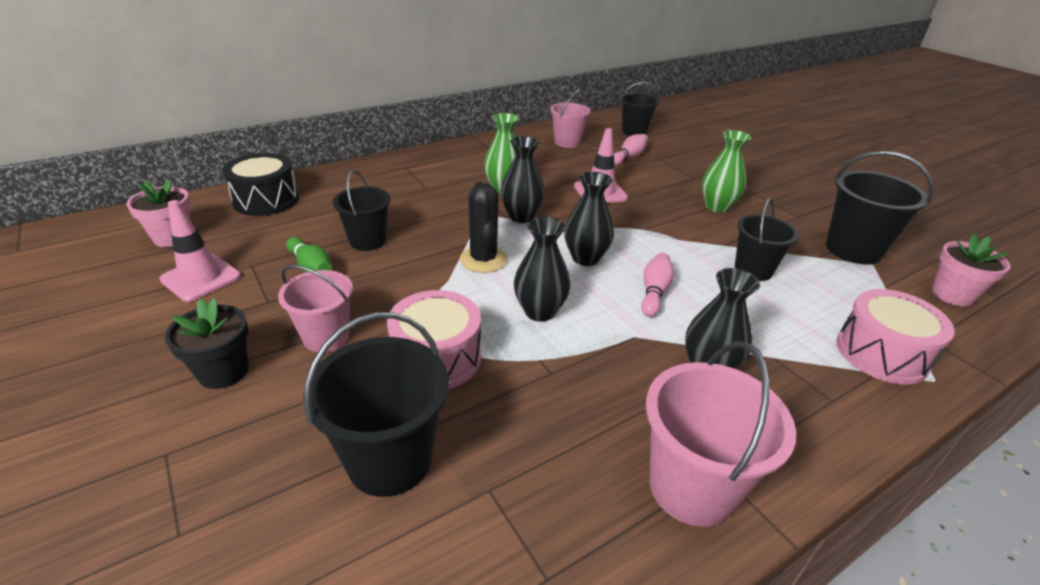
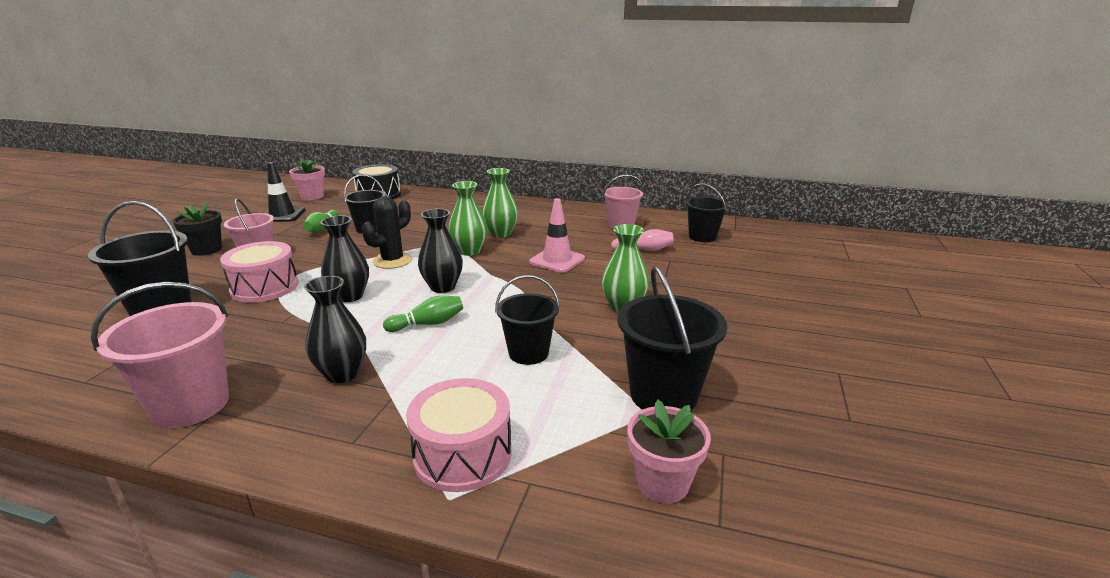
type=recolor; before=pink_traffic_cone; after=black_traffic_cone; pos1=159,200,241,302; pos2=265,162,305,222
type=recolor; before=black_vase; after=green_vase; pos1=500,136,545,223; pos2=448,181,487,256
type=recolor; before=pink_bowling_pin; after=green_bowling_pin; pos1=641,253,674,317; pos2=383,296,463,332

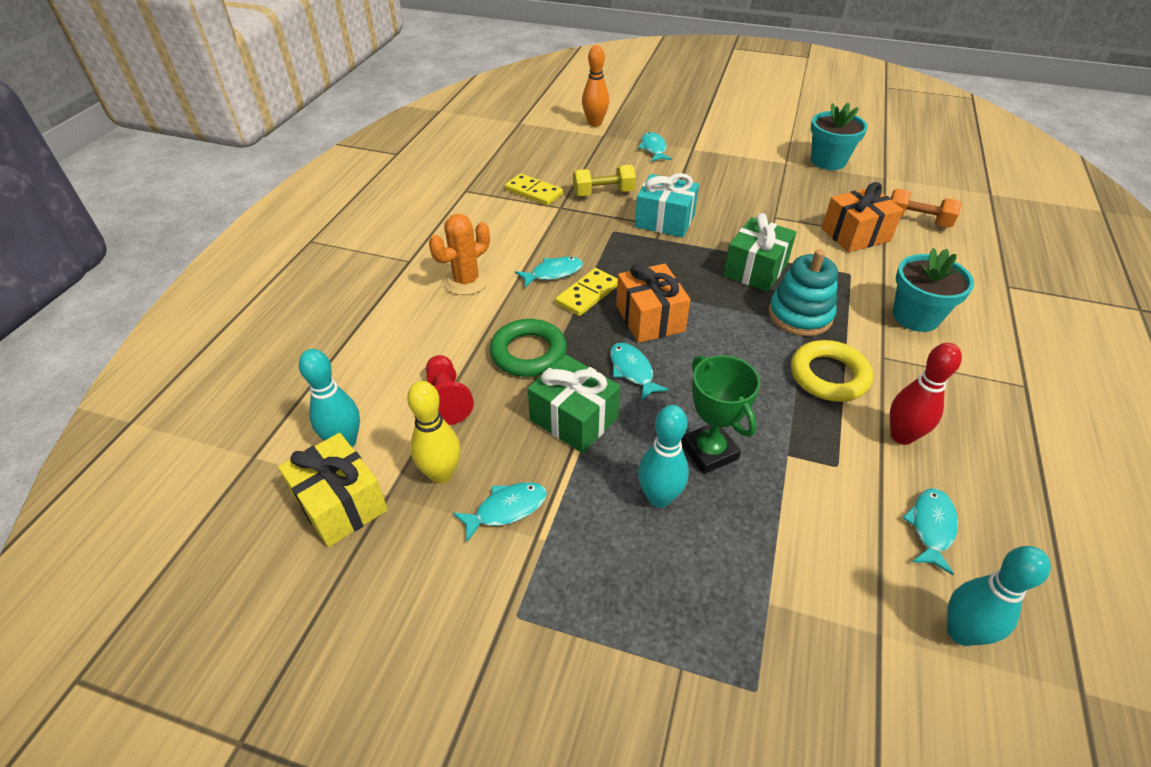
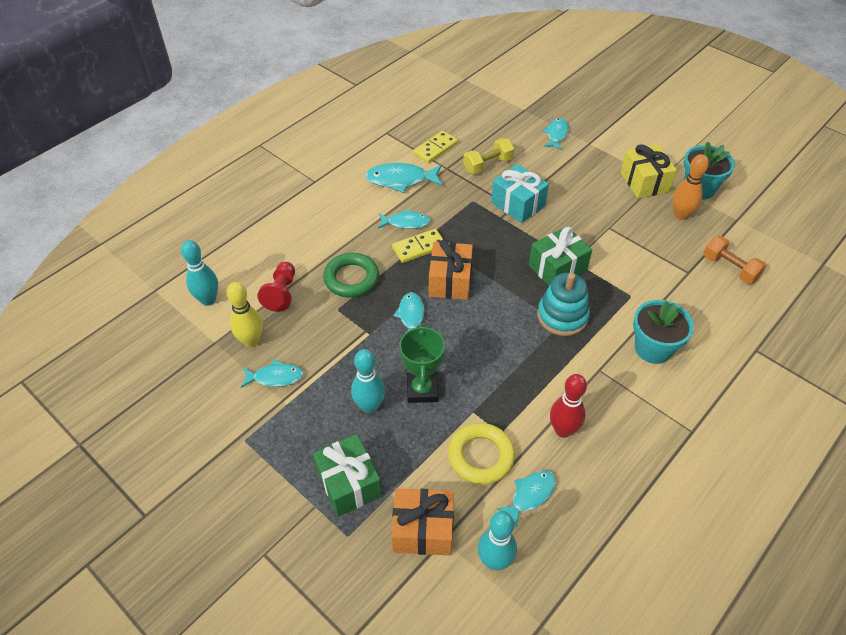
type=move; before=yellow_gift; pos1=278,433,388,547; pos2=620,144,677,199
type=delete; before=orange_cactus; pos1=429,214,490,295
type=rotate; before=yellow_domino; pos1=505,173,563,206; pos2=413,131,458,163; turn=75
type=move; before=green_gift; pos1=528,355,620,453; pos2=313,434,382,517
type=rotate; before=yellow_dumbbell; pos1=573,165,636,196; pos2=463,138,514,174; turn=-45
type=move; before=orange_bowling_pin; pos1=582,45,609,127; pos2=673,154,709,220
type=move; before=yellow_ring; pos1=791,340,873,402; pos2=448,423,515,485
type=move; before=orange_gift; pos1=822,182,903,252; pos2=391,488,454,556
type=insert; after=turquoise_fish; pos2=365,163,443,193

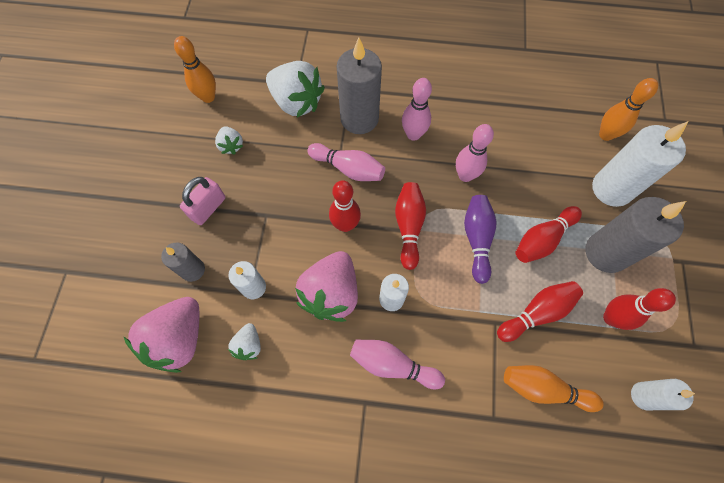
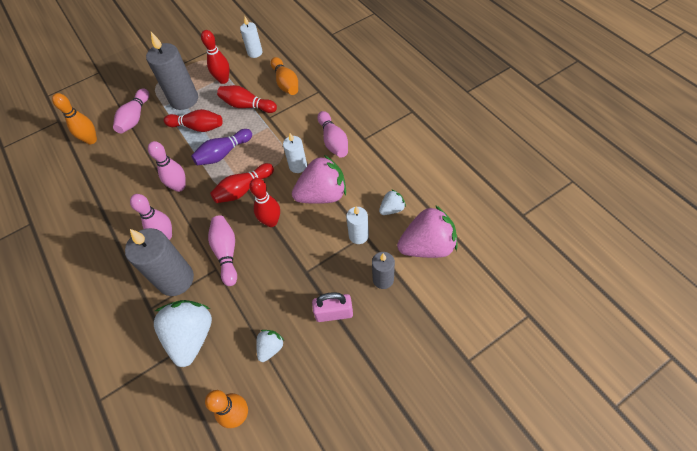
type=replace; before=white_candle; after=pink_bowling_pin; pos1=592,121,688,207; pos2=113,89,149,133

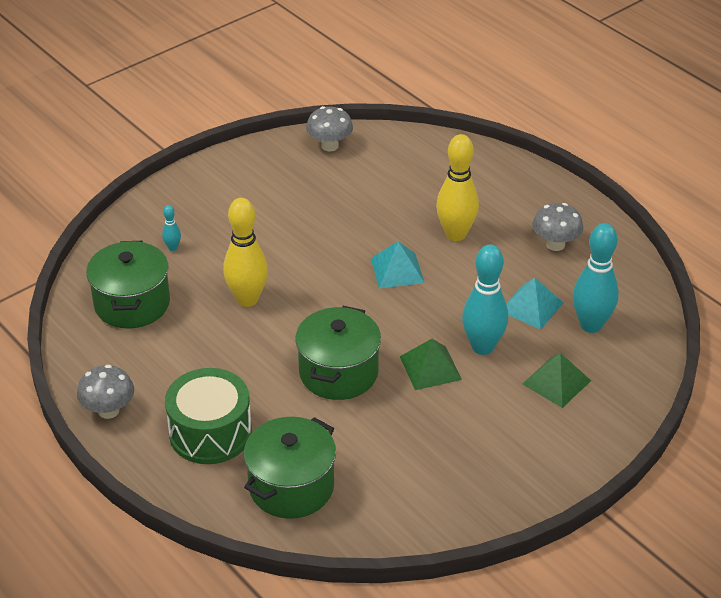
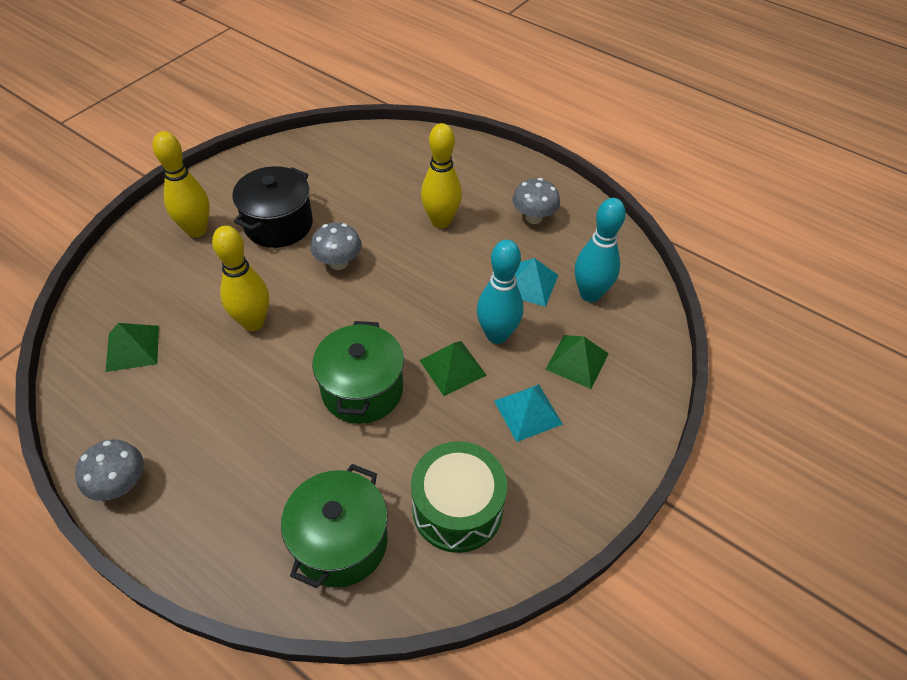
type=replace; before=green_pot; after=green_pyramid; pos1=86,241,170,329; pos2=105,323,159,372
type=delete; before=turquoise_bowling_pin; pos1=162,205,181,251
type=move; before=green_drum; pos1=165,368,252,464; pos2=411,441,507,553
type=move; before=grey_mushroom; pos1=306,106,353,152; pos2=311,222,362,270
type=move; before=turquoise_pyramid; pos1=371,241,424,288; pos2=494,384,563,442
type=insert; after=yellow_bowling_pin; pos2=153,131,210,238
type=insert; after=black_pot; pos2=233,166,313,248

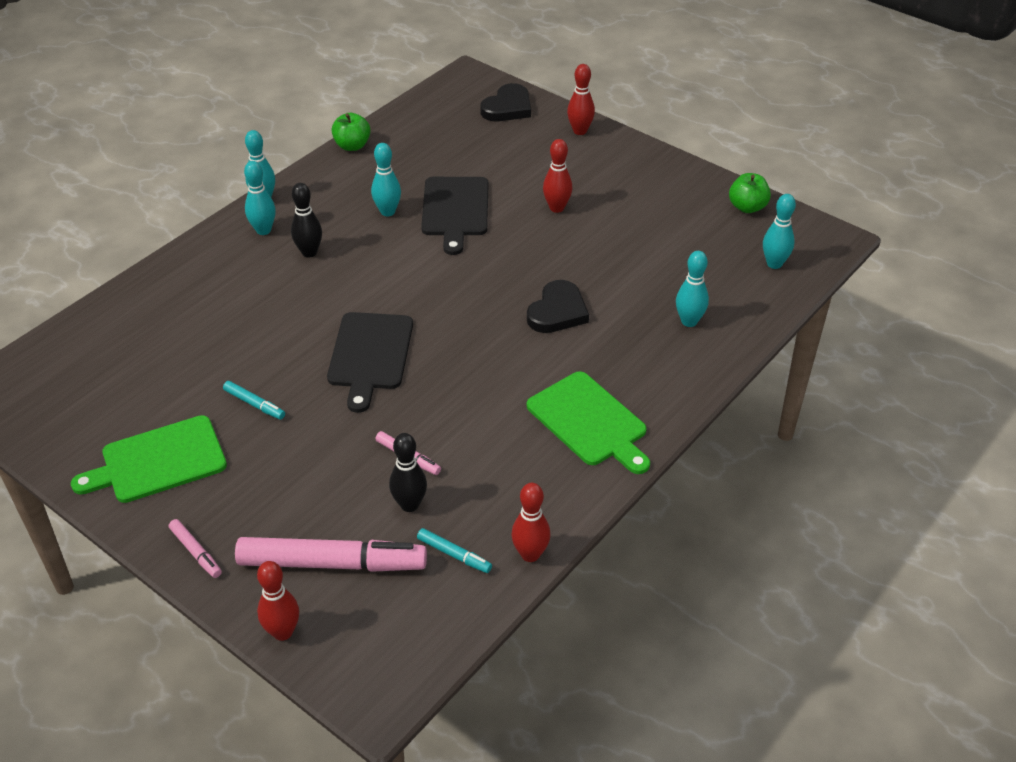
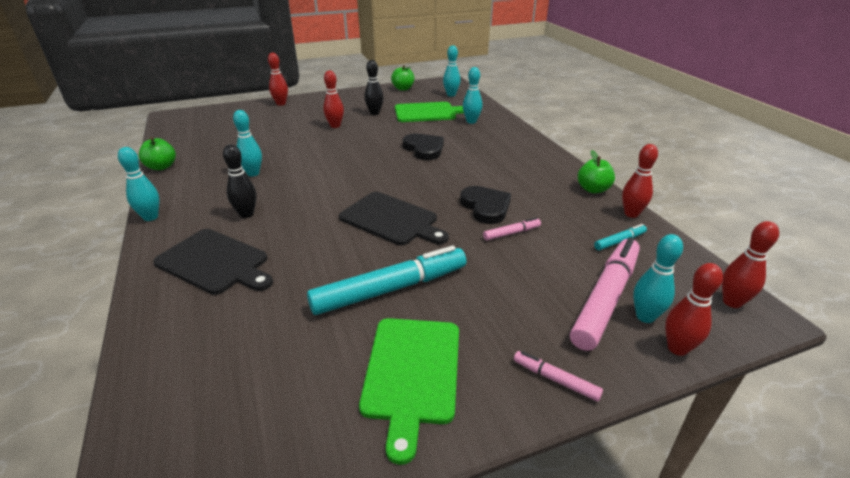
type=rotate; before=pink_marker; pos1=169,519,222,578; pos2=514,351,603,402; turn=-135
type=resize; before=turquoise_marker; pos1=223,381,285,420; pos2=307,246,466,315; scale=2.23
type=move; before=turquoise_bowling_pin; pos1=244,161,276,235; pos2=633,234,683,323
type=move; before=black_bowling_pin; pos1=389,433,427,512; pos2=364,60,384,115
type=move; before=black_cutting_board; pos1=421,177,488,255; pos2=153,229,273,295
type=move; before=black_heart; pos1=480,83,531,121; pos2=460,186,511,224
type=move; before=green_cutting_board; pos1=527,371,650,474; pos2=395,102,464,122
type=insert; after=green_apple; pos2=578,150,615,193
type=insert; after=red_bowling_pin; pos2=722,221,779,308

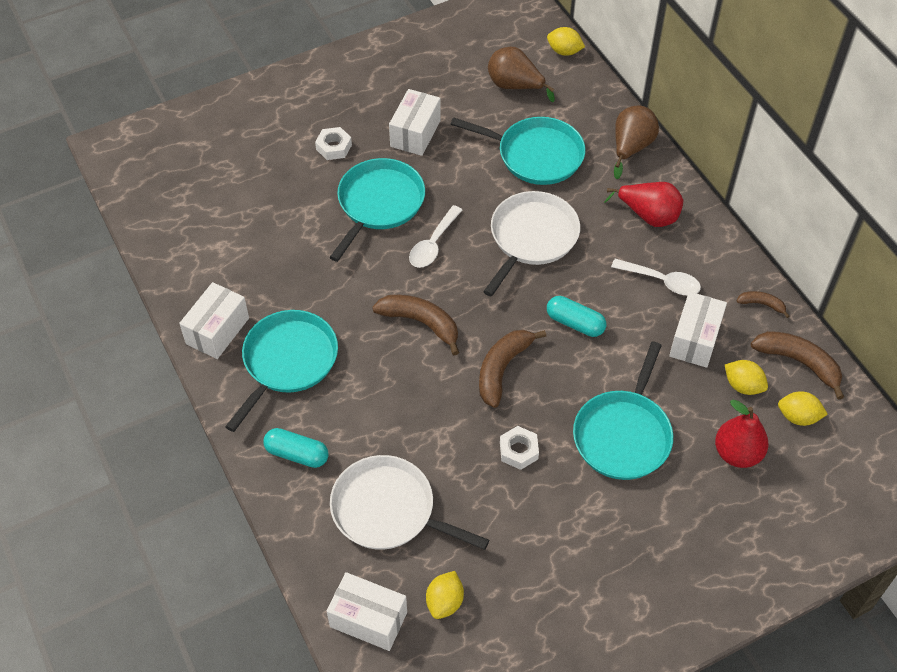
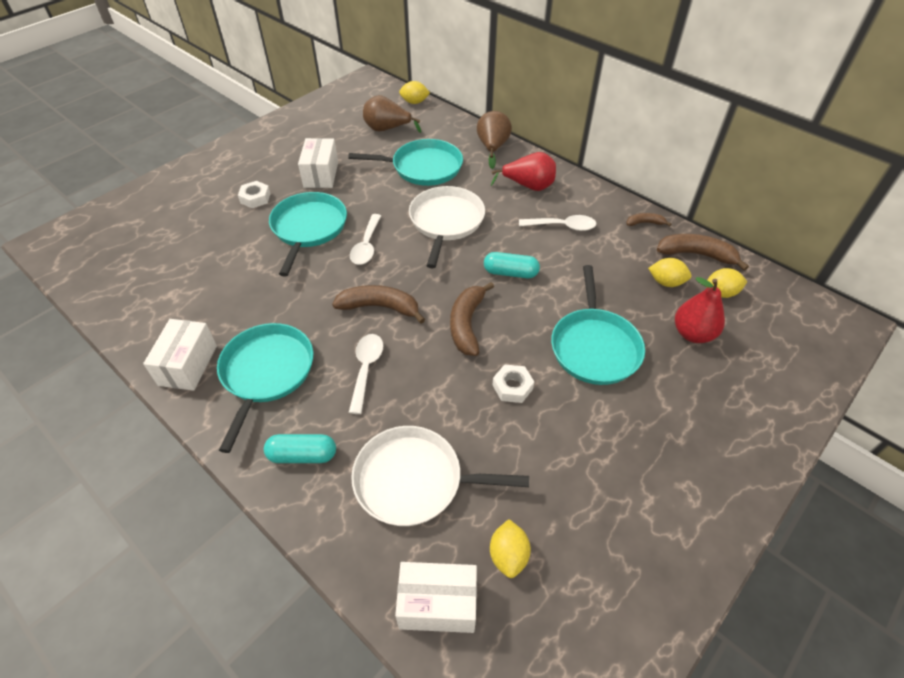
type=delete; before=white_box; pos1=669,292,727,368
type=insert; after=white_spoon; pos2=349,334,383,414

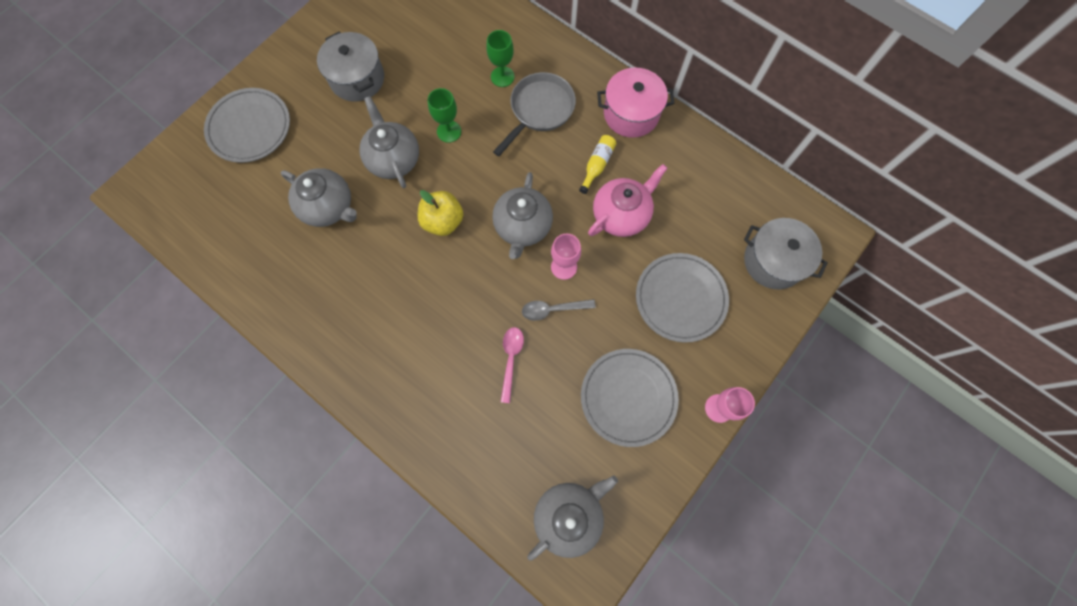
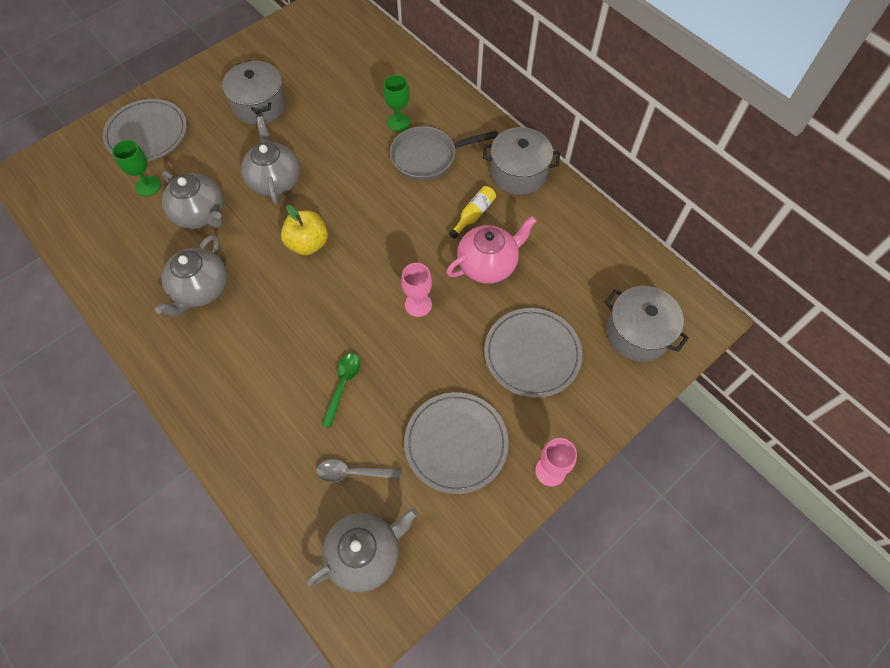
type=move; before=green_goblet; pos1=428,88,461,143; pos2=112,140,161,196
type=move; before=grey_teapot; pos1=492,172,553,259; pos2=155,235,227,317
type=rotate; before=grey_pan; pos1=493,72,576,156; pos2=390,126,498,181; turn=-150
type=recolor; before=pink_spoon; after=green_spoon; pos1=501,327,524,403; pos2=322,353,360,428
type=move; before=grey_spoon; pos1=522,299,596,321; pos2=316,459,401,482
type=recolor; before=pink_pot; after=grey_pot; pos1=597,68,674,138; pos2=483,127,560,195

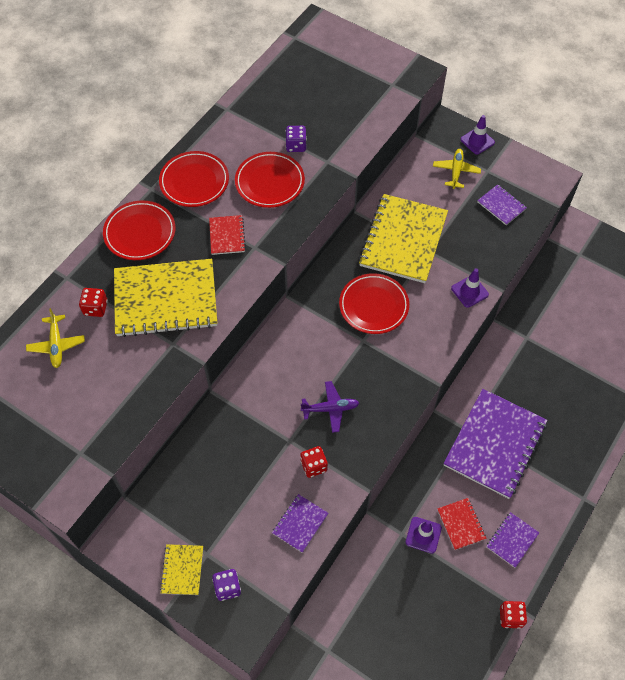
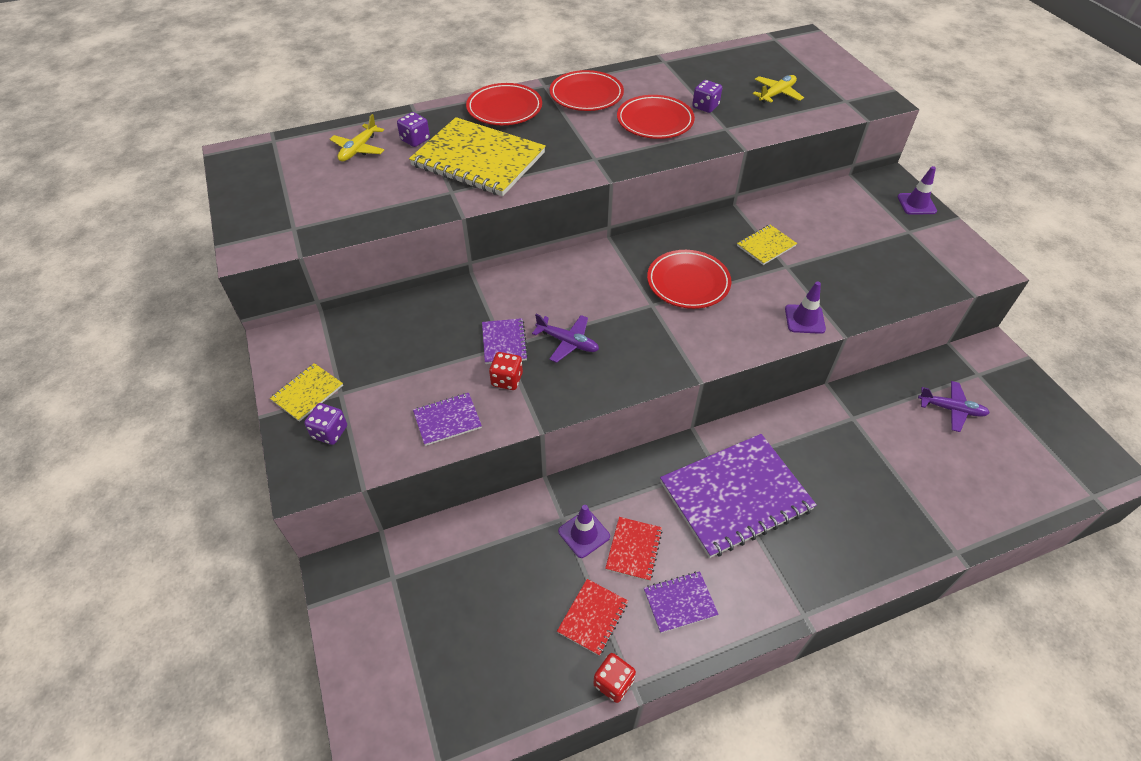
type=recolor; before=red_dice; after=purple_dice; pos1=79,288,108,317; pos2=397,112,430,147
type=move; before=red_notebook; pos1=209,215,246,255; pos2=557,579,628,656
type=resize; before=yellow_notebook; pos1=359,194,448,283; pos2=737,225,797,265; scale=0.45
type=move; before=yellow_plane; pos1=433,149,481,189; pos2=753,75,804,103
type=move; before=purple_notebook; pos1=477,184,527,225; pos2=482,318,528,364
type=insert; after=purple_plane; pos2=918,381,990,432

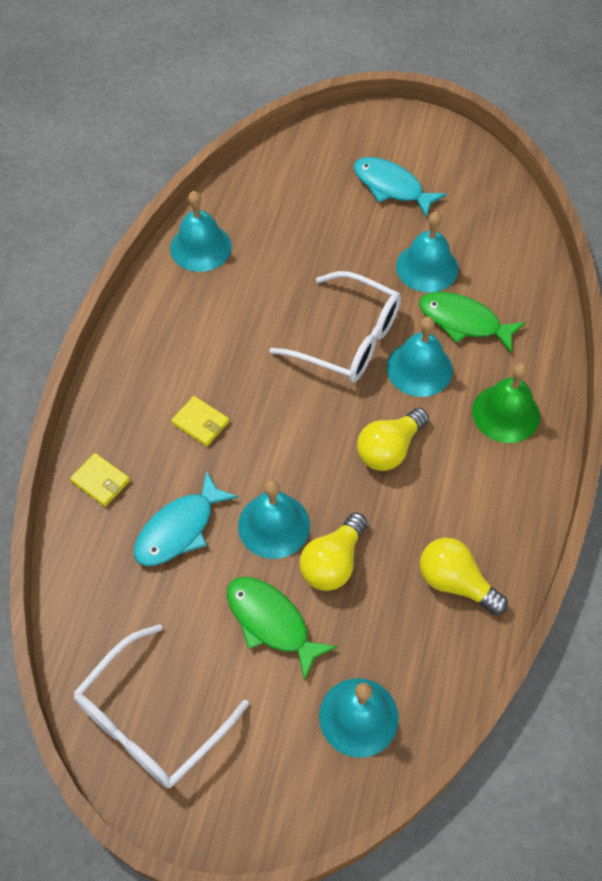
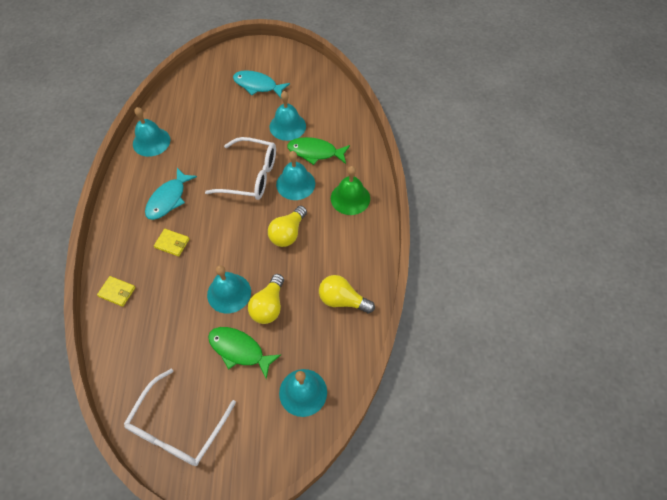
type=move; before=turquoise_fish; pos1=134,471,238,566; pos2=145,168,197,220

